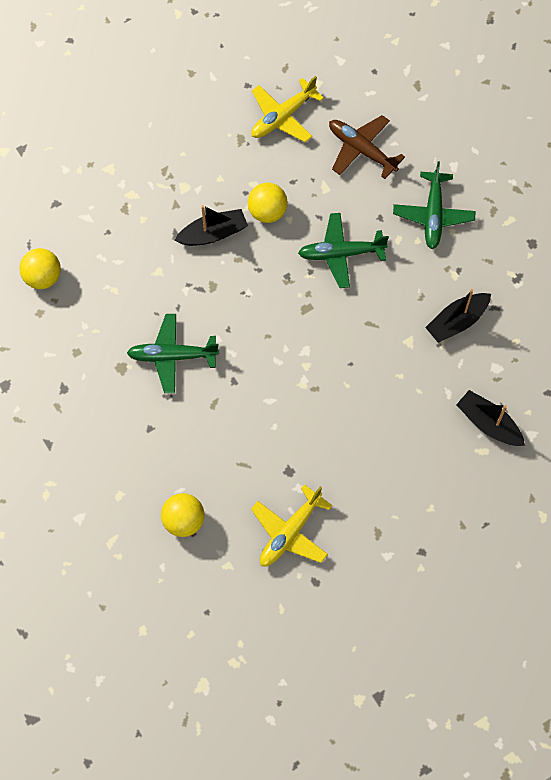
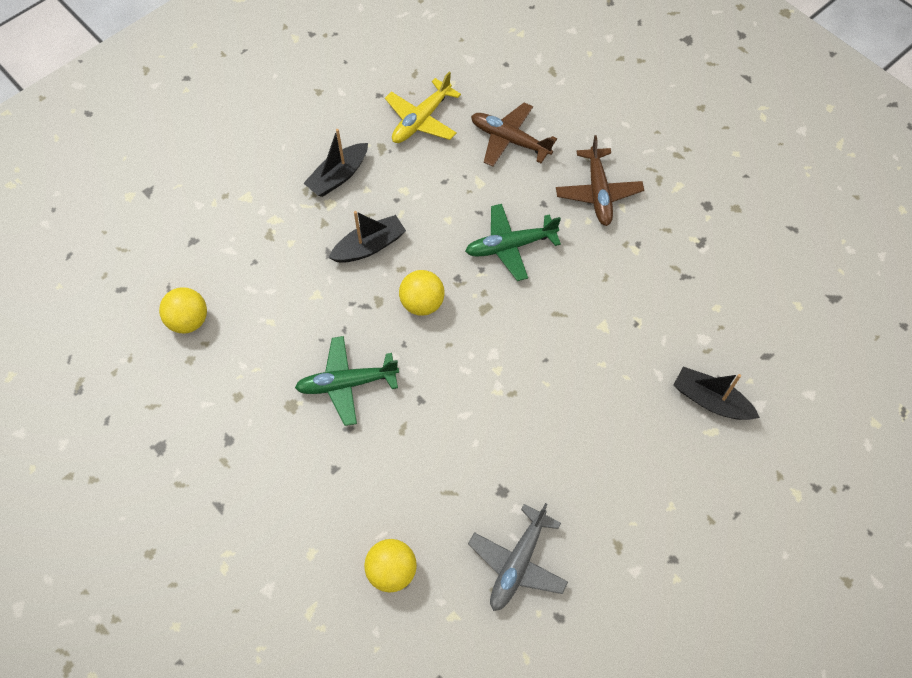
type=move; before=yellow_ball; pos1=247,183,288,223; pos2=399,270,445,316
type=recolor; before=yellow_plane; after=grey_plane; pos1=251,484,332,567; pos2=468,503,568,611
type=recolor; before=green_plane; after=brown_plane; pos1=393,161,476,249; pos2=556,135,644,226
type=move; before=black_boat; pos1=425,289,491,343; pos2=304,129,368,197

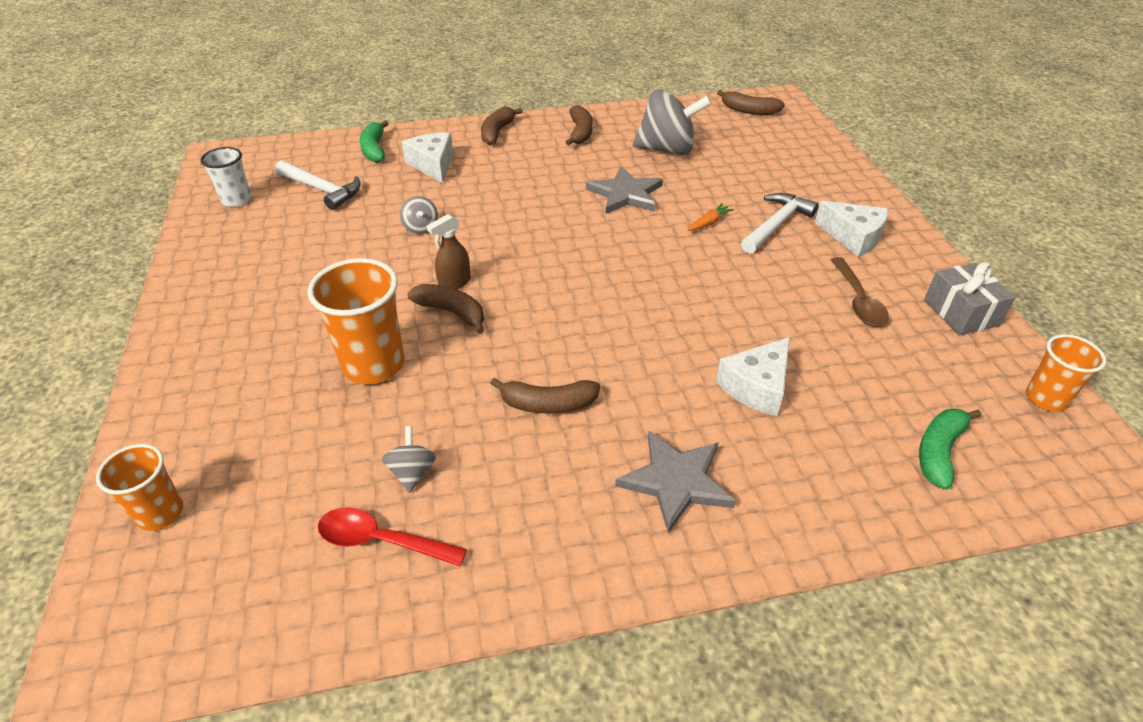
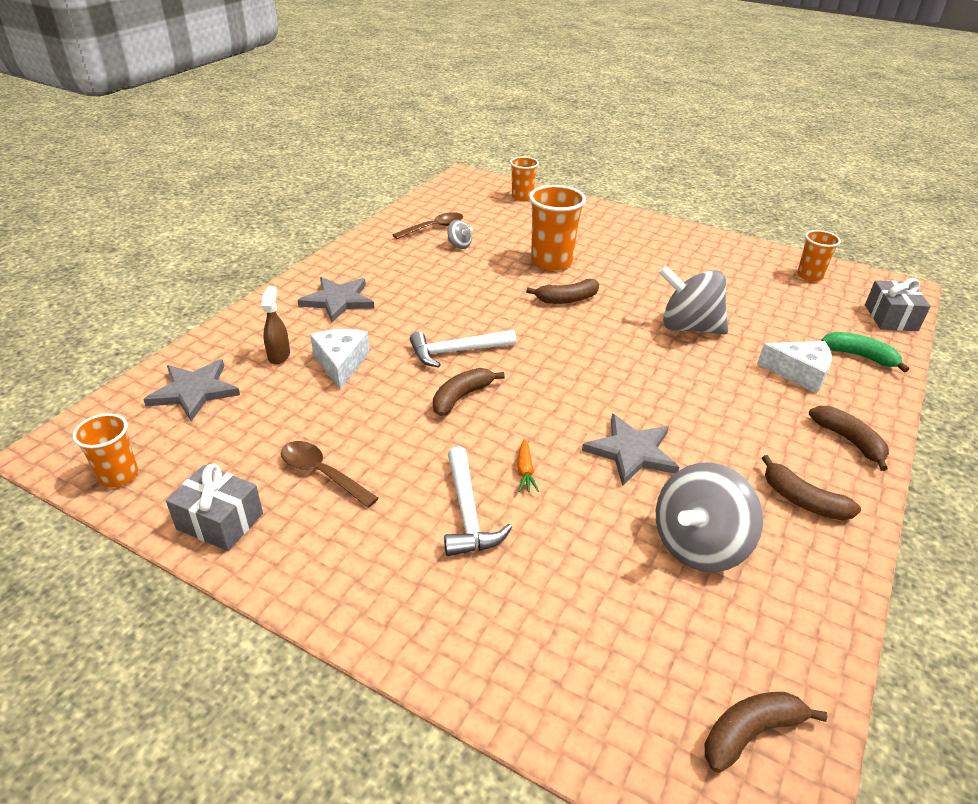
type=recolor; before=white_cup; after=orange_cup; pos1=201,147,251,207; pos2=797,230,841,282
type=move; before=white_hammer; pos1=275,160,361,210; pos2=410,330,516,367
type=recolor; before=red_spoon; after=brown_spoon; pos1=318,507,467,566; pos2=393,212,463,239
type=resize; before=grey_spinning_top; pos1=400,196,438,234; pos2=659,265,728,335; scale=2.15
type=move; before=brown_spray_bottle; pos1=427,214,471,289; pos2=261,286,290,365
type=move; before=brown_banana; pos1=490,378,600,414; pos2=433,368,505,416
type=delete; before=white_cheese; pos1=815,201,888,257
type=replace; before=green_banana; after=grey_star; pos1=919,409,981,490; pos2=143,359,240,421
type=insert; after=grey_gift; pos2=865,278,931,331

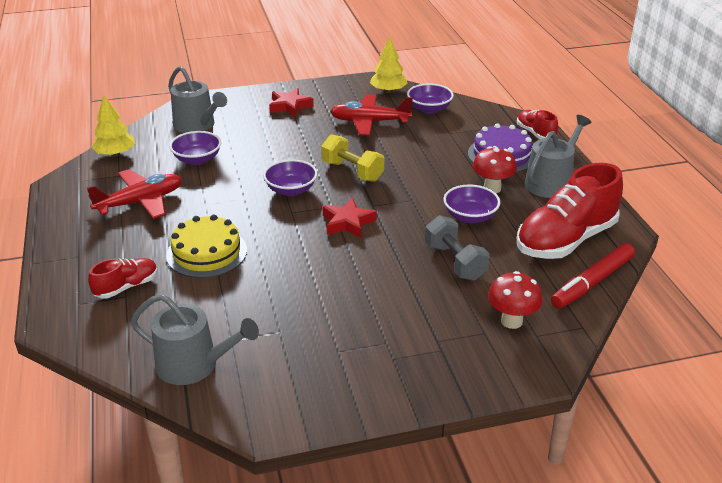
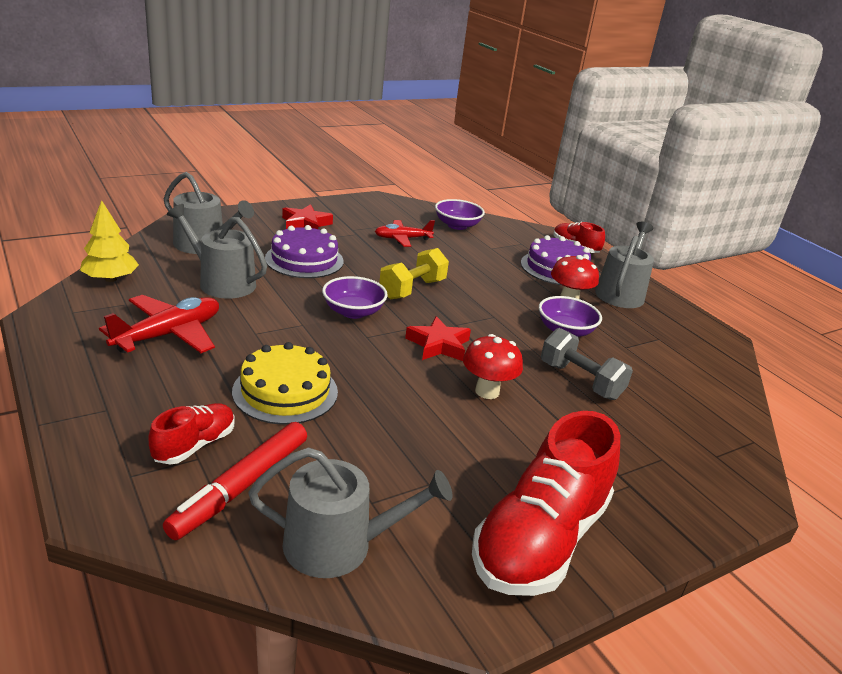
type=replace; before=purple_bowl; after=grey_watering_can; pos1=169,131,221,165; pos2=167,204,267,299
type=rotate; before=yellow_dumbbell; pos1=321,134,384,182; pos2=379,248,449,299; turn=-75
type=resize; before=red_plane; pos1=330,94,413,136; pos2=375,220,435,247; scale=0.65
type=delete; before=yellow_tree; pos1=370,37,407,93
type=move; before=red_mushroom; pos1=488,271,543,329; pos2=463,334,523,399
type=move; before=red_shoe; pos1=517,163,623,259; pos2=472,411,620,596
type=move; before=red_marker; pos1=551,243,635,309; pos2=163,422,307,540
type=insert; after=purple_cake; pos2=265,225,343,278

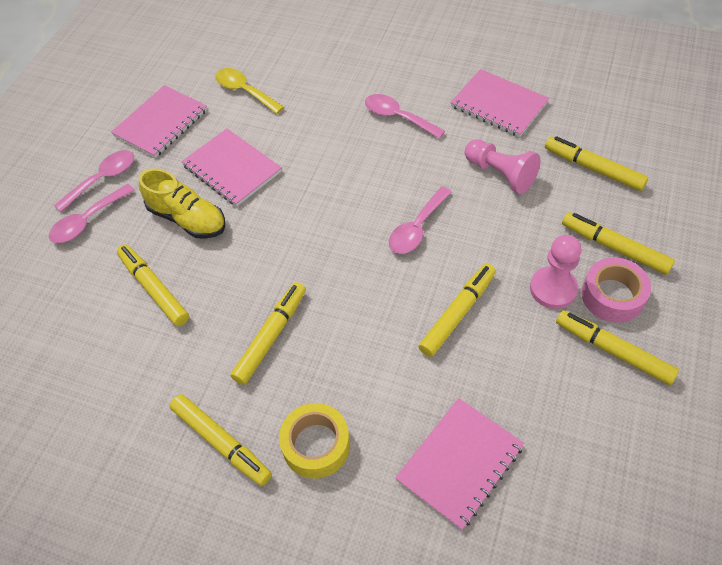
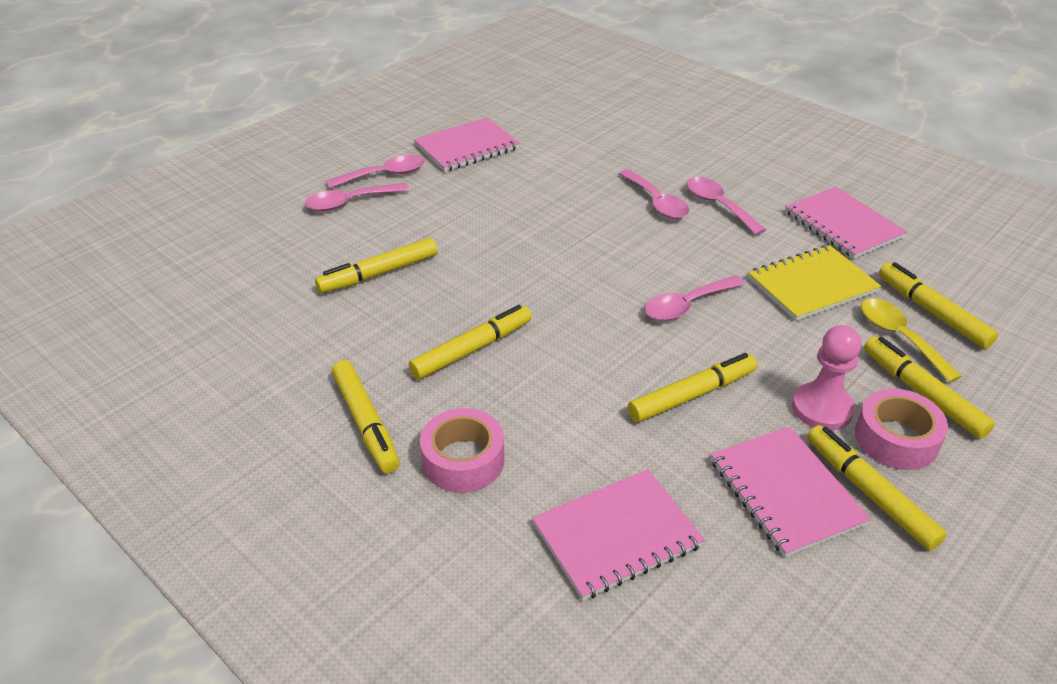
type=rotate; before=yellow_marker; pos1=117,244,189,326; pos2=315,238,438,293; turn=-105
type=delete; before=yellow_shoe; pos1=139,168,225,239
type=move; before=pink_notebook; pos1=181,128,282,206; pos2=710,426,871,557
type=move; before=yellow_spoon; pos1=215,68,284,114; pos2=861,298,962,383
type=recolor; before=yellow_tape; after=pink_tape; pos1=279,403,350,479; pos2=420,408,505,493
type=replace; before=pink_pawn; after=yellow_notebook; pos1=465,139,541,194; pos2=748,245,881,321
type=insert; after=pink_spoon; pos2=619,169,689,219

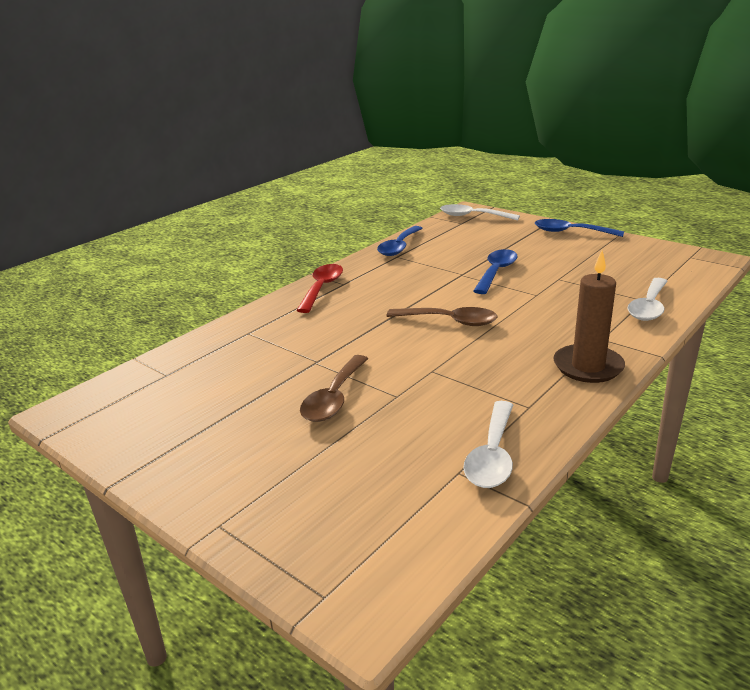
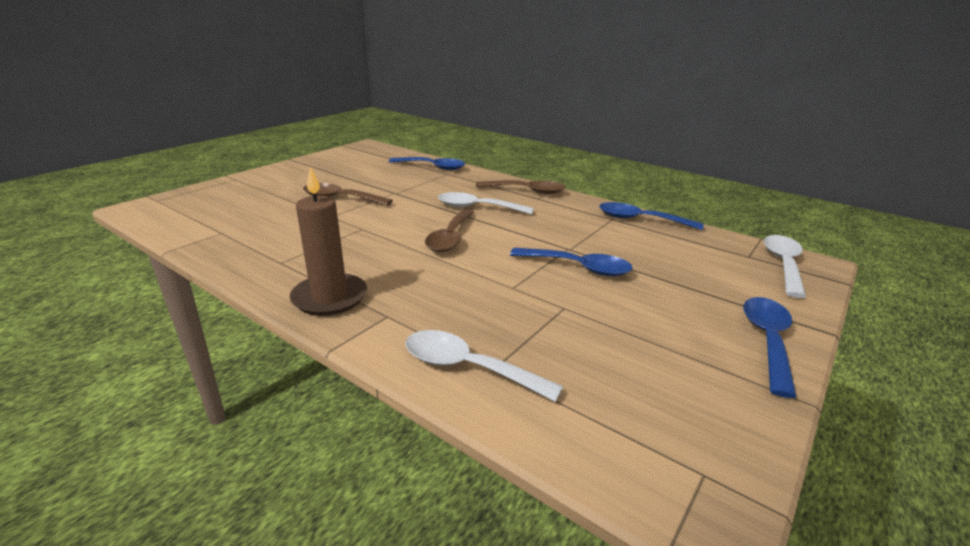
type=recolor; before=red_spoon; after=brown_spoon; pos1=296,264,343,313; pos2=475,180,565,194
type=move; before=white_spoon; pos1=463,401,513,488; pos2=438,192,534,215
type=insert; after=blue_spoon; pos2=389,157,465,170

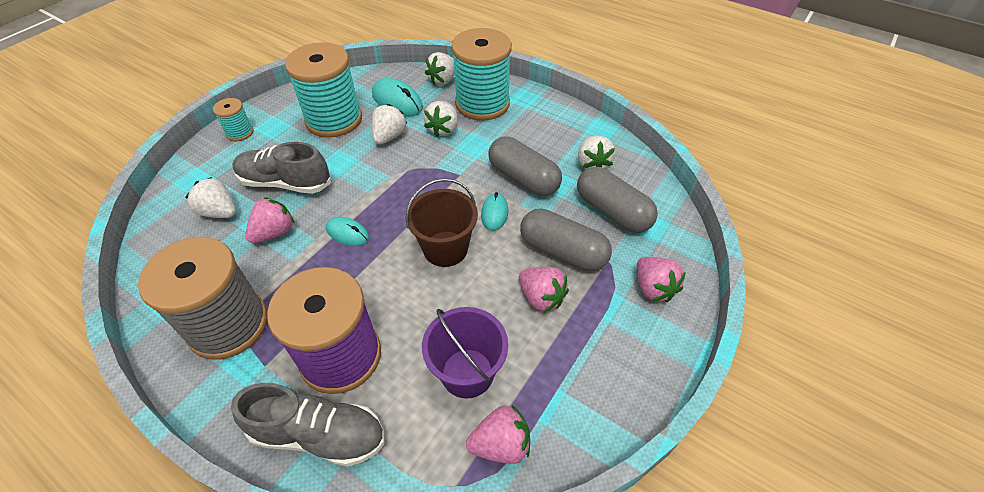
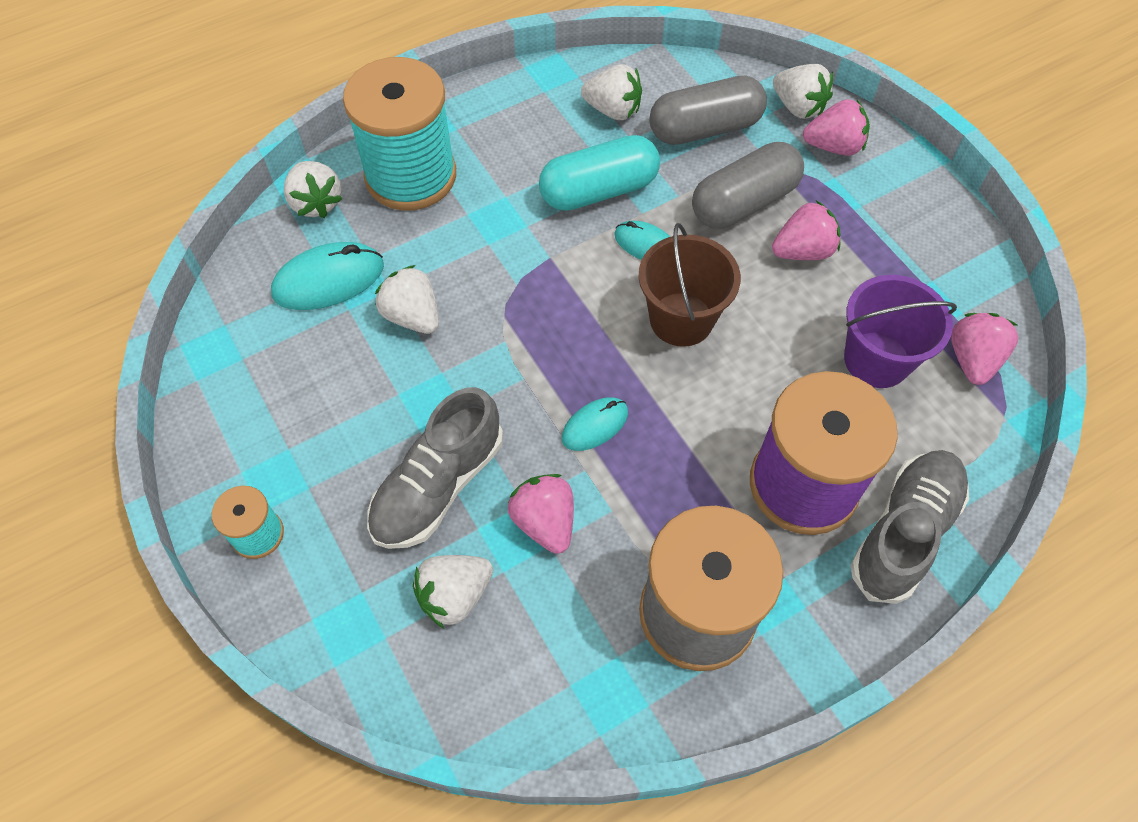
type=delete; before=turquoise_spool; pos1=285,42,362,138
type=move; before=white_strawberry; pos1=424,101,458,137; pos2=773,64,833,119
type=recolor; before=grey_capsule; after=turquoise_capsule; pos1=488,136,562,196; pos2=539,135,660,211

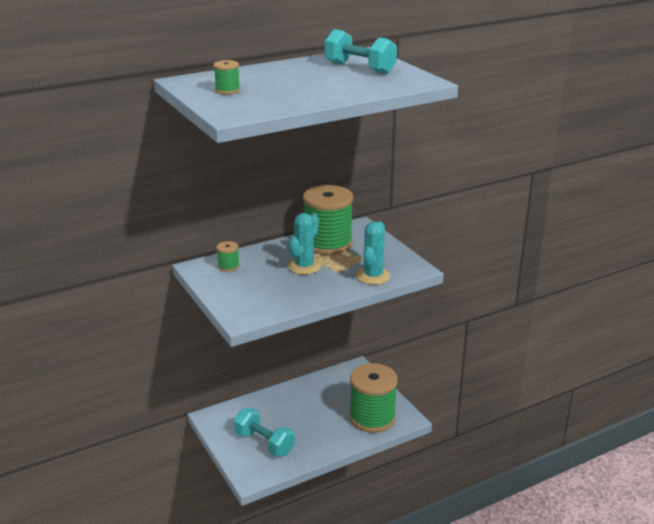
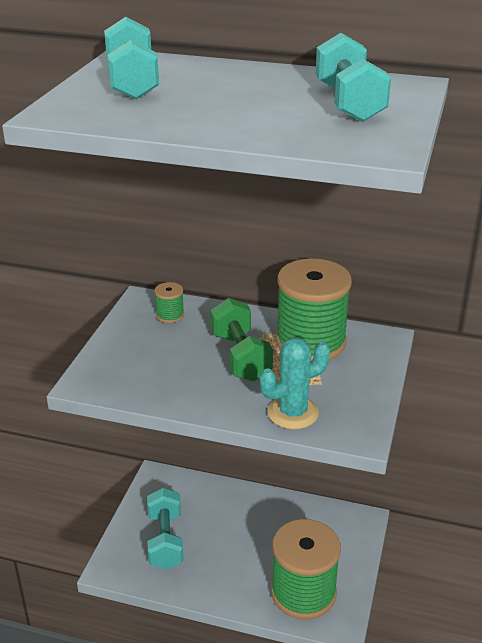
type=replace; before=green_spool; after=turquoise_dumbbell; pos1=213,60,240,94; pos2=104,17,159,100
type=replace; before=turquoise_cactus; after=green_dumbbell; pos1=288,213,321,275; pos2=210,298,273,382

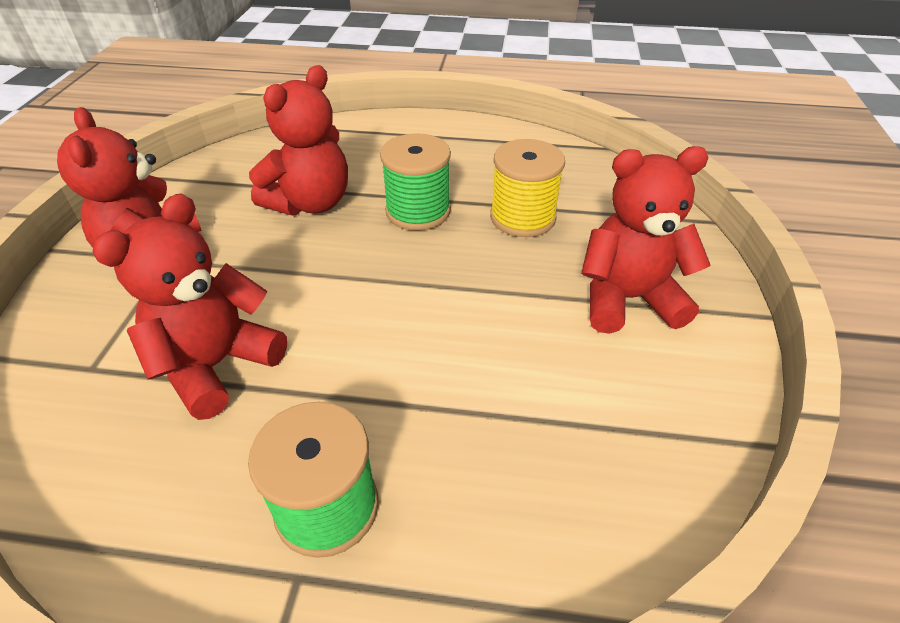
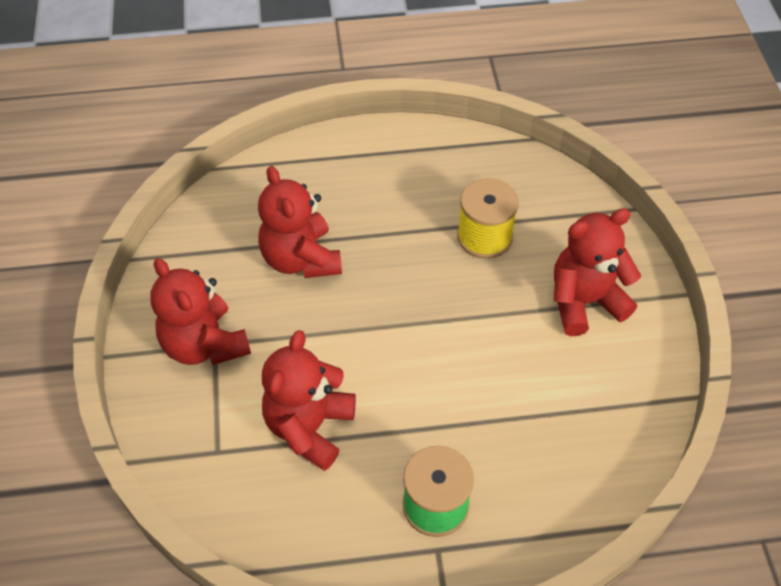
type=rotate; before=red_teddy_bear; pos1=249,65,348,216; pos2=258,166,342,278; turn=135
type=delete; before=green_spool; pos1=380,133,451,231

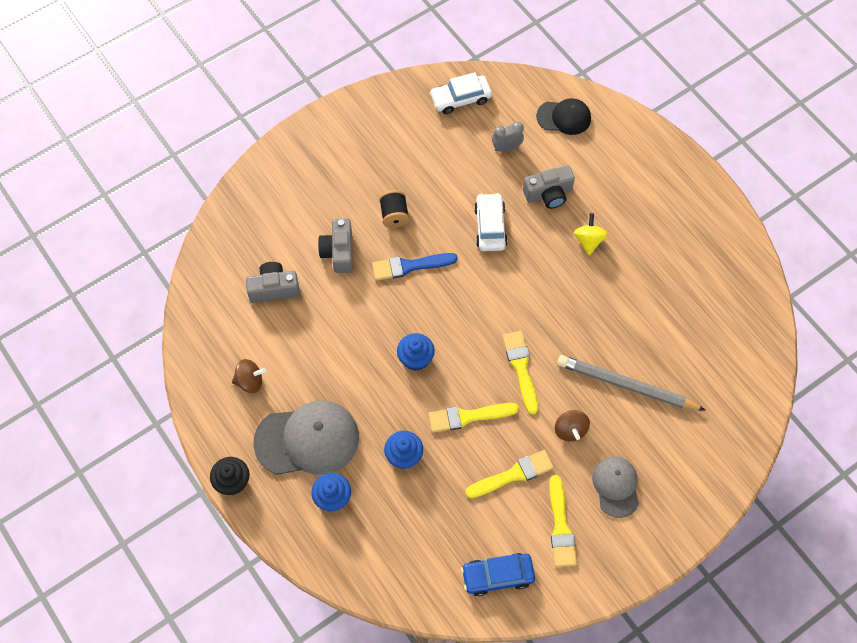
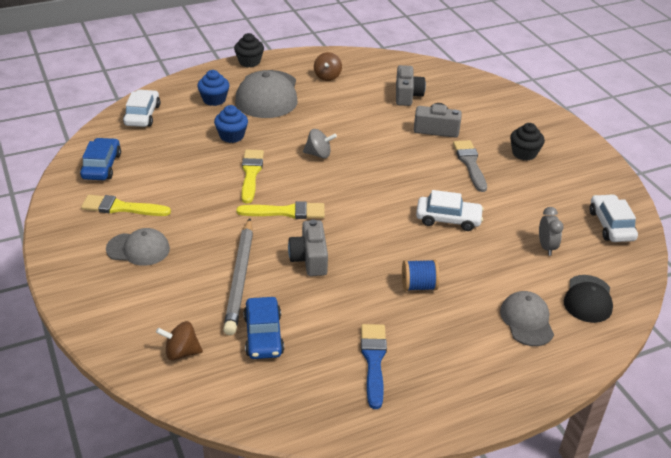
type=move; before=blue_brush; pos1=372,253,458,281; pos2=361,324,387,409
type=replace; before=black_spool; after=grey_brush; pos1=379,190,409,228; pos2=453,140,487,192
type=replace; before=blue_cupcake; after=grey_spinning_top; pos1=397,333,435,371; pos2=303,129,337,158
type=delete; before=yellow_brush; pos1=465,450,554,498
type=move; before=grey_camera; pos1=523,165,575,209; pos2=288,219,328,276
type=move; before=brown_spinning_top; pos1=555,410,590,441; pos2=156,321,203,360
type=rotate; before=grey_pencil; pos1=557,355,706,411; pos2=223,218,253,335; turn=150
type=replace; before=yellow_spinning_top; after=blue_spool; pos1=574,213,608,255; pos2=402,259,440,291
type=insert; after=white_car; pos2=123,90,160,127
type=insert; after=blue_car; pos2=243,297,284,359
type=insert; after=grey_cap; pos2=500,291,554,346
type=insert; after=black_cupcake; pos2=510,123,545,161

